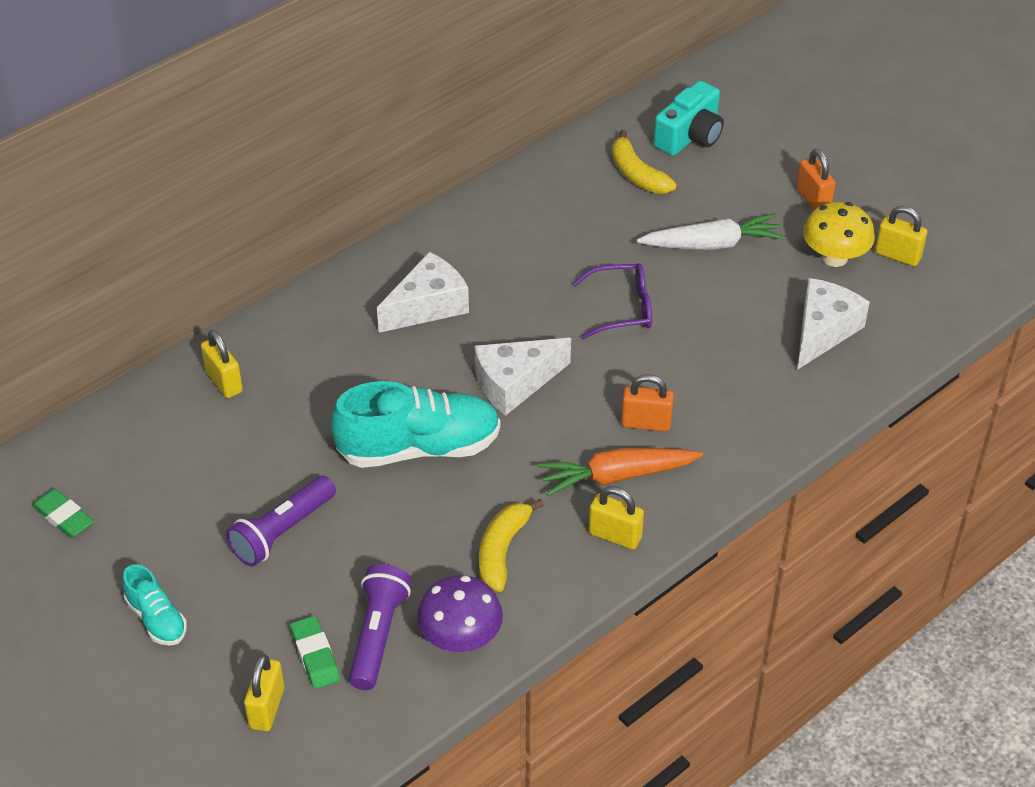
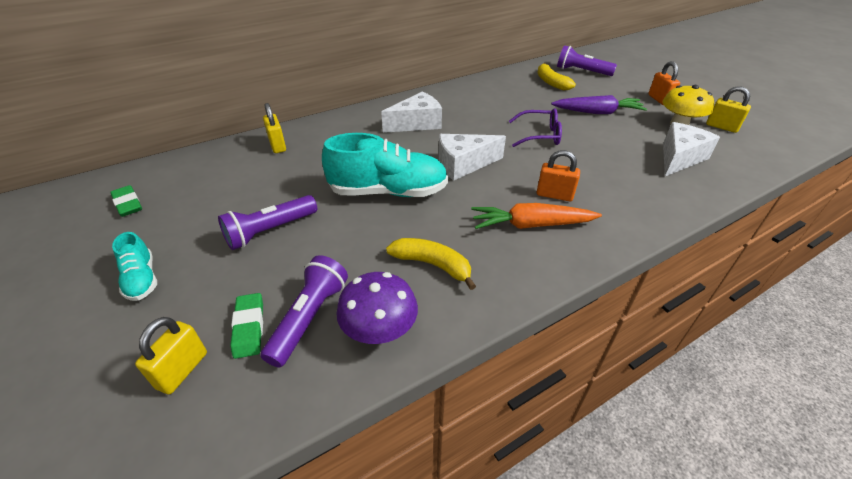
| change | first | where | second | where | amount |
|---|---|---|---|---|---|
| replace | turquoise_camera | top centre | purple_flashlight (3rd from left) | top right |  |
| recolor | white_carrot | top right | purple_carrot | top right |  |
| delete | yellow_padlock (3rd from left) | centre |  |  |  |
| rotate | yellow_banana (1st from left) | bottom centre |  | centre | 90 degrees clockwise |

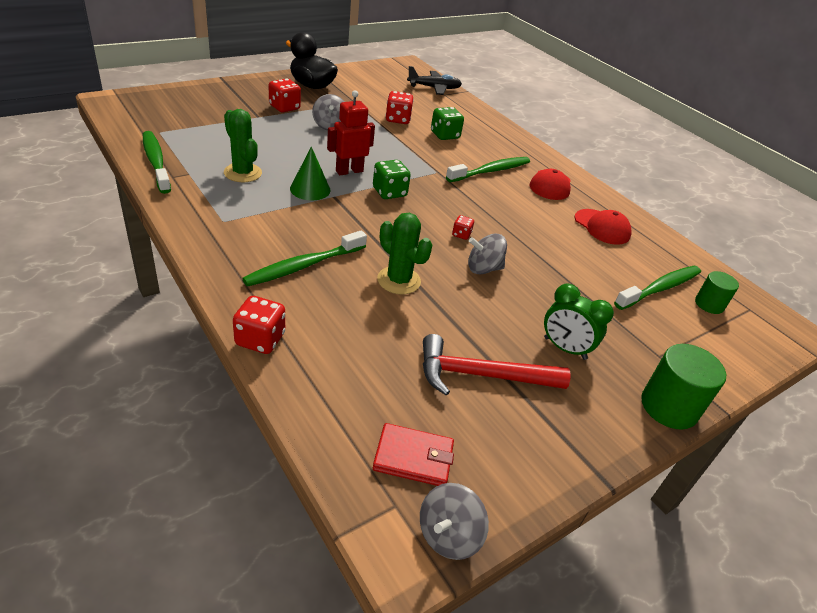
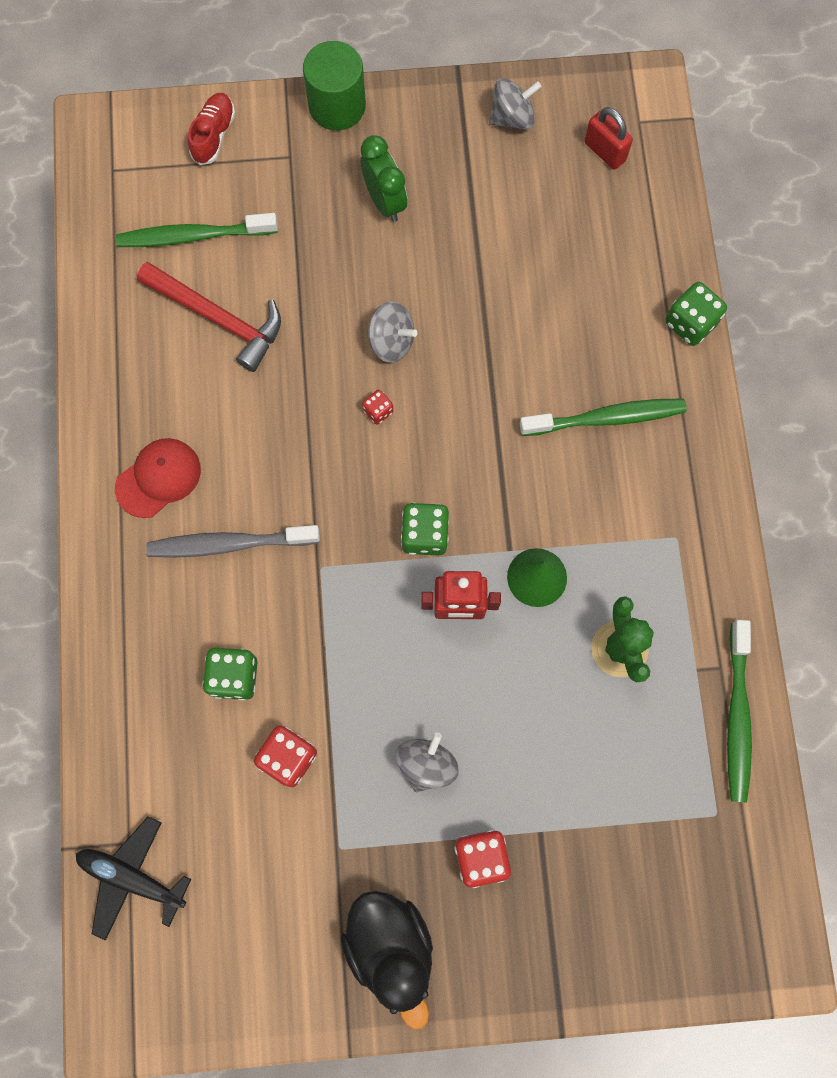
| change | first | where | second | where | amount |
|---|---|---|---|---|---|
| recolor | green_toothbrush (3rd from left) | top centre | grey_toothbrush | middle left |  |
| delete | red_cap (2nd from left) | middle right |  |  |  |
| delete | green_cactus (2nd from left) | centre |  |  |  |
| delete | green_cylinder (2nd from left) | middle right |  |  |  |
| recolor | red_dice (1st from left) | middle left | green_dice (3rd from left) | top right |  |
| move | red_hammer | centre |  | top left |  |
| replace | red_wallet | bottom centre | red_padlock | top right |  |
| move | grey_spinning_top (2nd from left in the first image) | bottom centre | grey_spinning_top (3rd from left) | top centre |  |
| insert |  |  | red_shoe | top left |  |

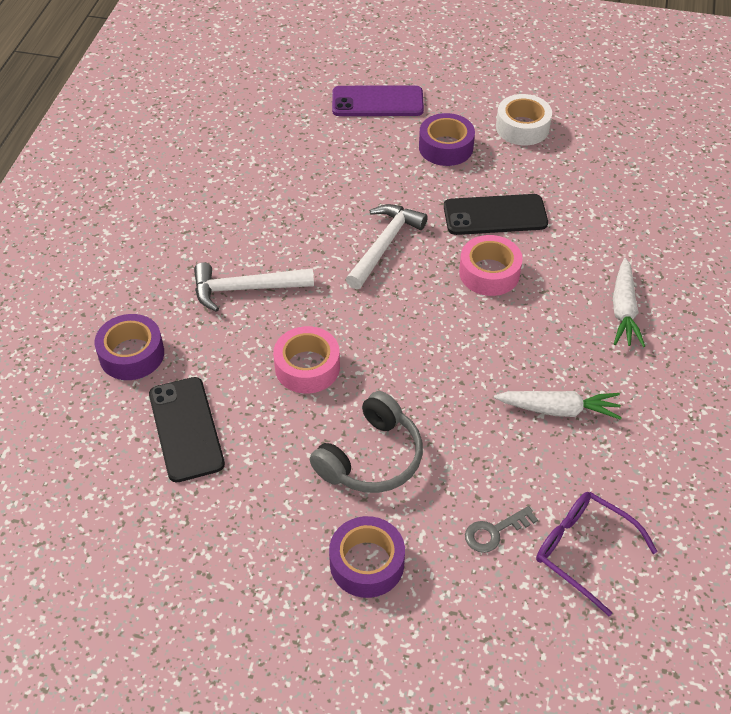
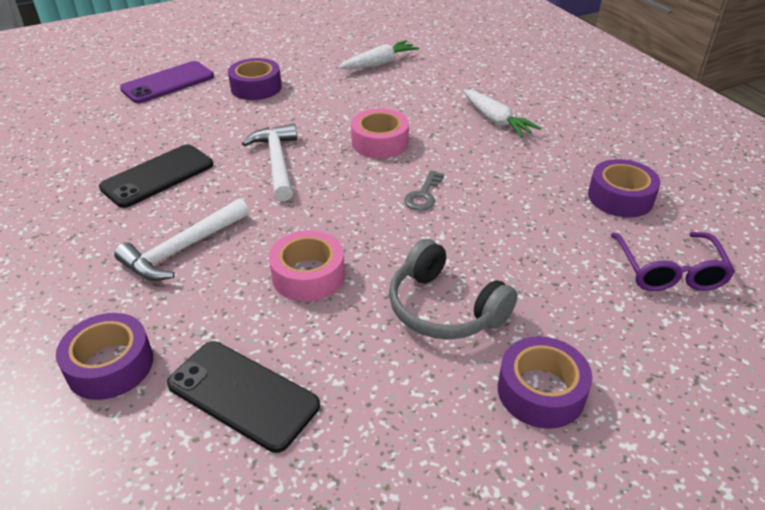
| change | first | where | second | where | amount |
|---|---|---|---|---|---|
| delete | white_tape | top right |  |  |  |
| move | black_phone (2nd from left in the first image) | top right | black_phone (1st from left) | middle left |  |
| rotate | grey_headphones | centre |  | centre | 135 degrees clockwise |
| move | white_carrot (1st from left) | middle right |  | top centre |  |
| rotate | purple_glasses | bottom right |  | middle right | 90 degrees counterclockwise |
| move | grey_key | bottom right |  | centre |  |
| insert |  |  | purple_tape (4th from left) | middle right |  |

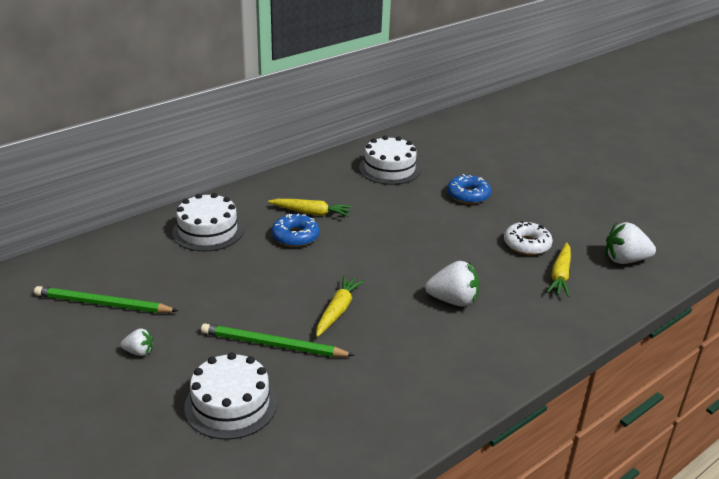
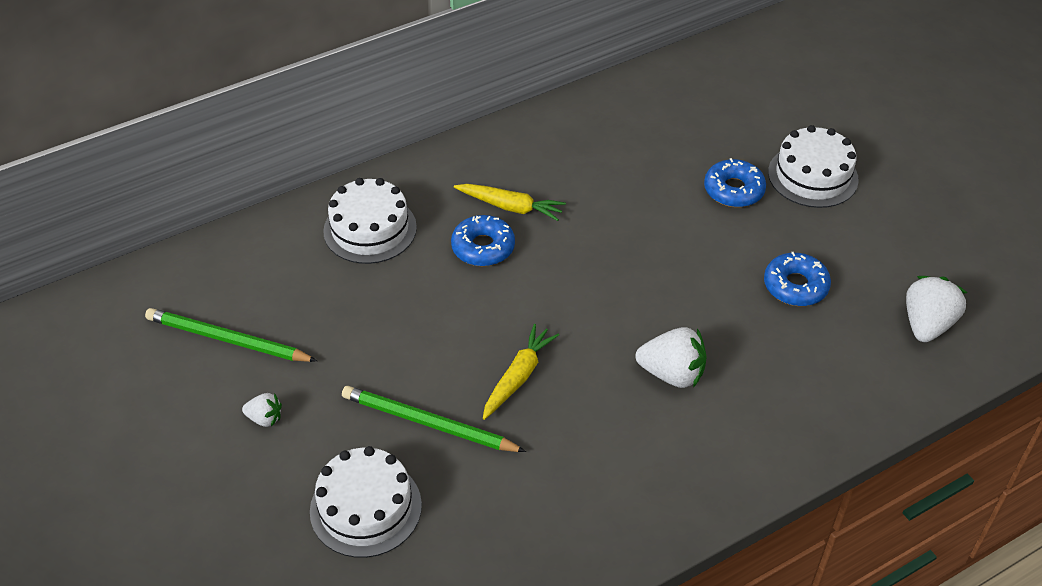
| change | first | where | second | where | amount |
|---|---|---|---|---|---|
| move | white_cake (3rd from left) | centre |  | top right |  |
| recolor | white_donut | middle right | blue_donut (3rd from left) | middle right |  |
| rotate | white_strawberry (3rd from left) | middle right |  | middle right | 105 degrees clockwise |
| delete | yellow_carrot (3rd from left) | middle right |  |  |  |

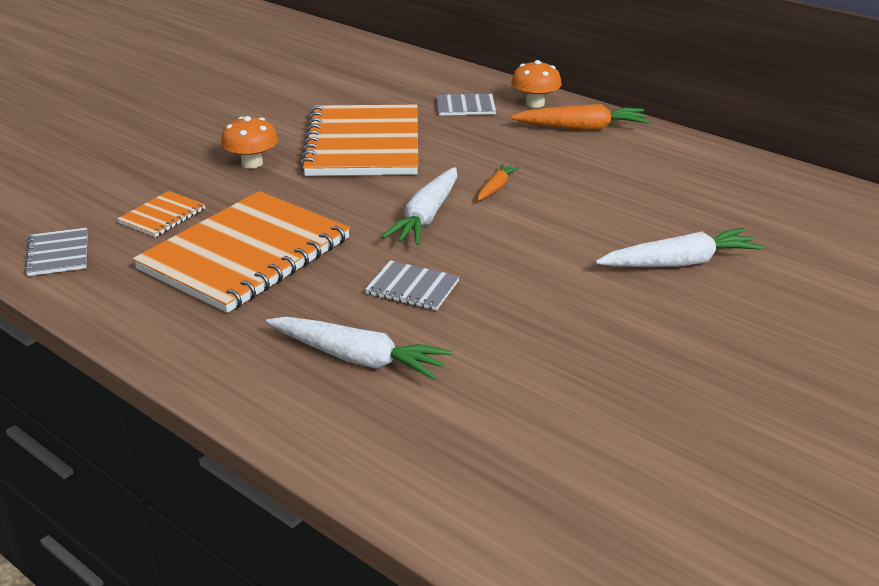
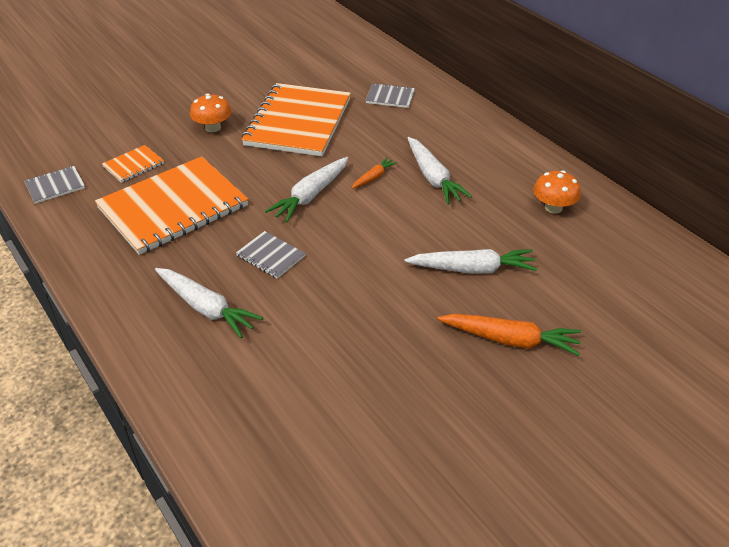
| change | first | where | second | where | amount |
|---|---|---|---|---|---|
| move | orange_mushroom (2nd from left) | top centre |  | middle right |  |
| move | orange_carrot (2nd from left) | top centre |  | middle right |  |
| rotate | grey_notebook (1st from left) | middle left |  | middle left | 60 degrees clockwise |
| insert |  |  | white_carrot (3rd from left) | top centre |  |

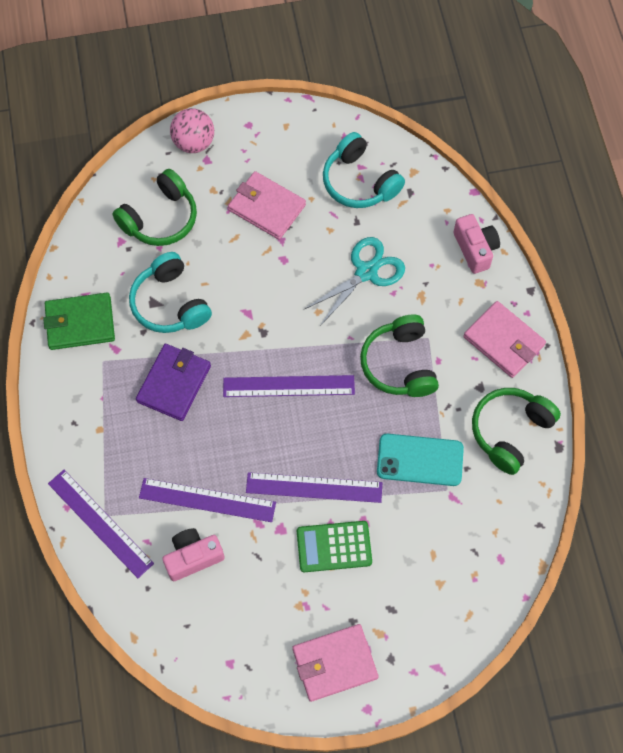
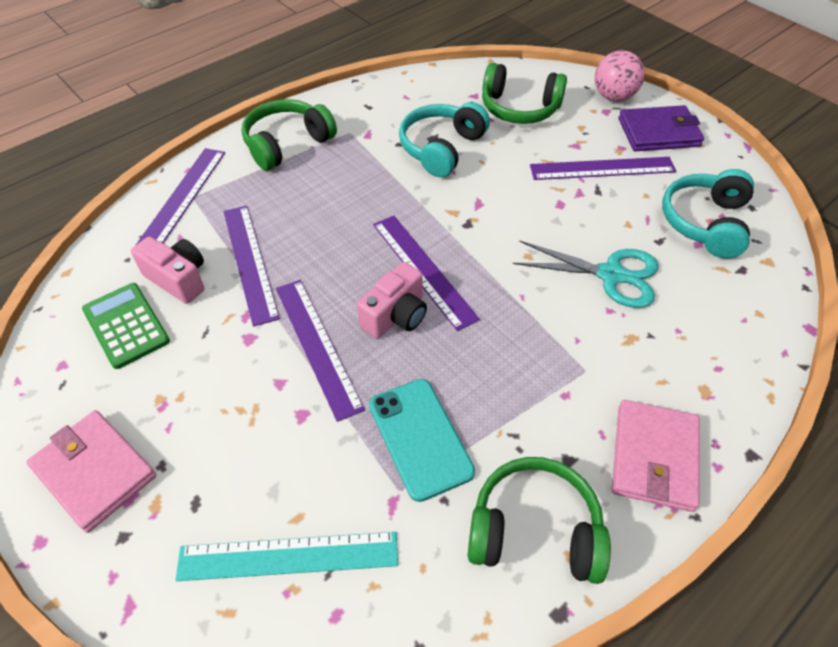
| change | first | where | second | where | amount |
|---|---|---|---|---|---|
| replace | pink_wallet (1st from left) | top centre | purple_ruler (5th from left) | top right |  |
| move | pink_camera (2nd from left) | top right |  | centre |  |
| delete | green_wallet | middle left |  |  |  |
| move | green_headphones (2nd from left in the first image) | centre | green_headphones (1st from left) | top centre |  |
| move | purple_wallet | middle left |  | top right |  |
| move | green_calculator | bottom centre |  | middle left |  |
| insert |  |  | turquoise_ruler | bottom centre |  |

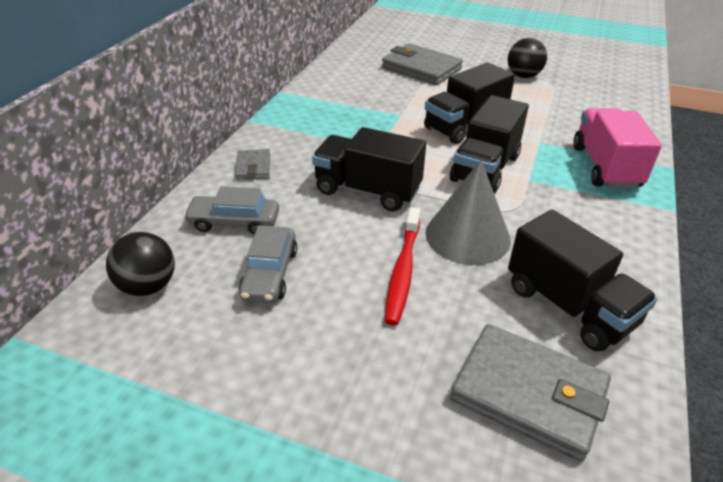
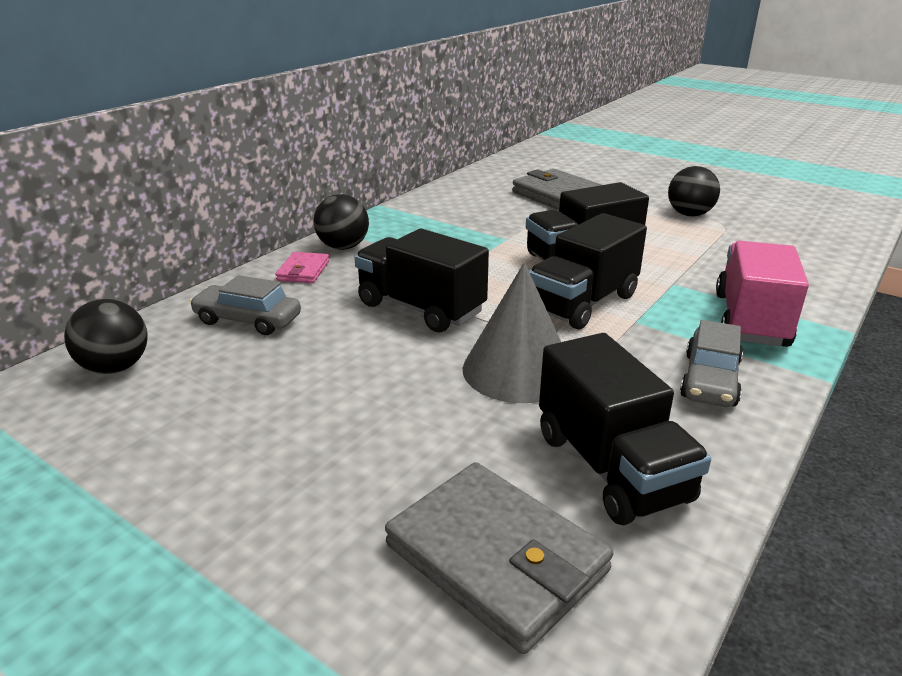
| change | first | where | second | where | amount |
|---|---|---|---|---|---|
| recolor | grey_wallet (1st from left) | centre | pink_wallet | centre |  |
| delete | red_toothbrush | centre |  |  |  |
| move | grey_car (2nd from left) | centre |  | middle right |  |
| insert |  |  | black_ball (2nd from left) | top centre |  |

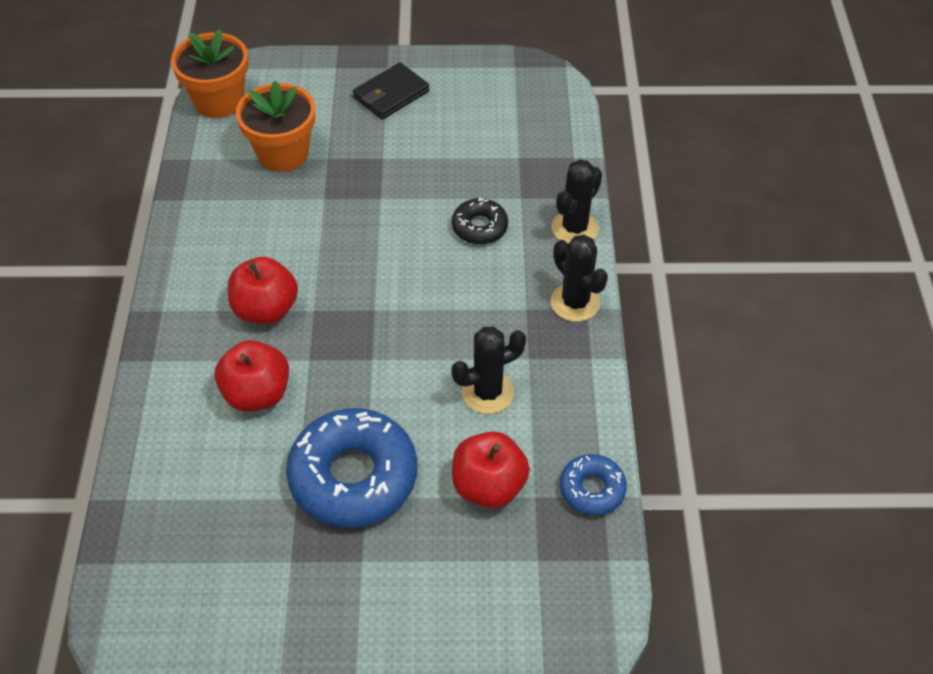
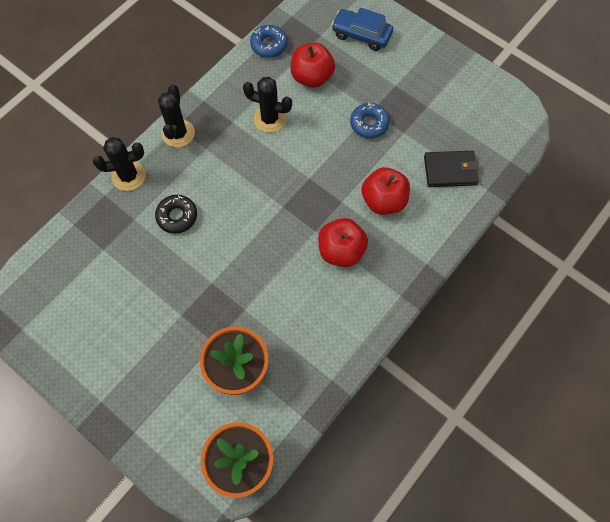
| change | first | where | second | where | amount |
|---|---|---|---|---|---|
| move | black_wallet | top centre |  | top right |  |
| resize | blue_donut (1st from left in the first image) | bottom centre | blue_donut (2nd from left) | top centre | x0.51 |
| insert |  |  | blue_car | top centre |  |

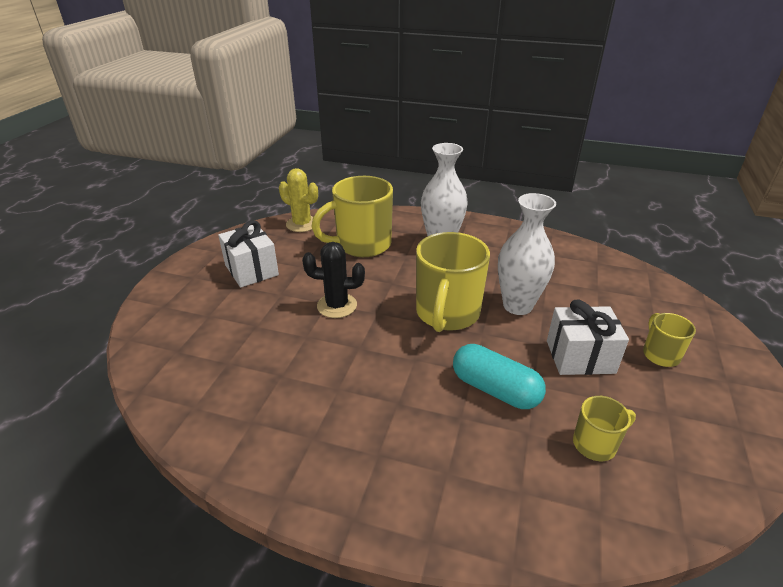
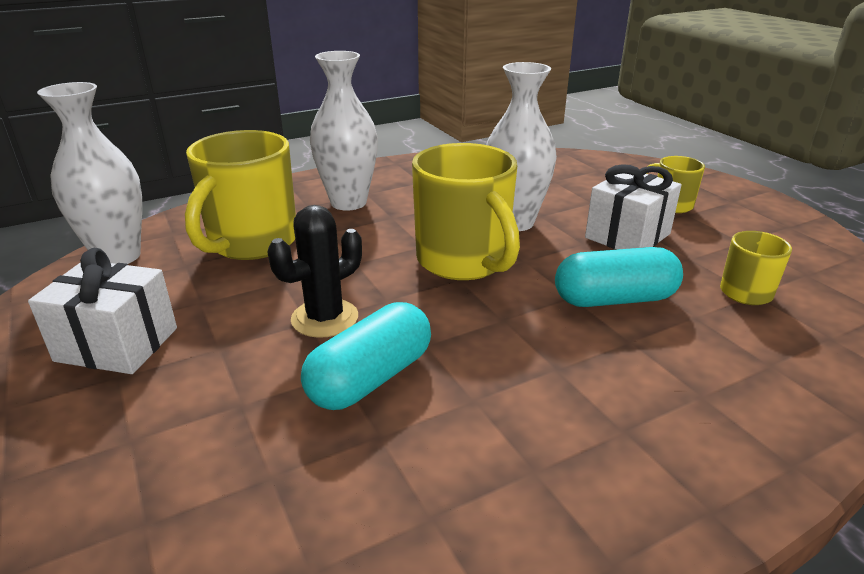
| change | first | where | second | where | amount |
|---|---|---|---|---|---|
| replace | yellow_cactus | centre | white_vase (1st from left) | top left |  |
| insert |  |  | turquoise_capsule (1st from left) | centre |  |

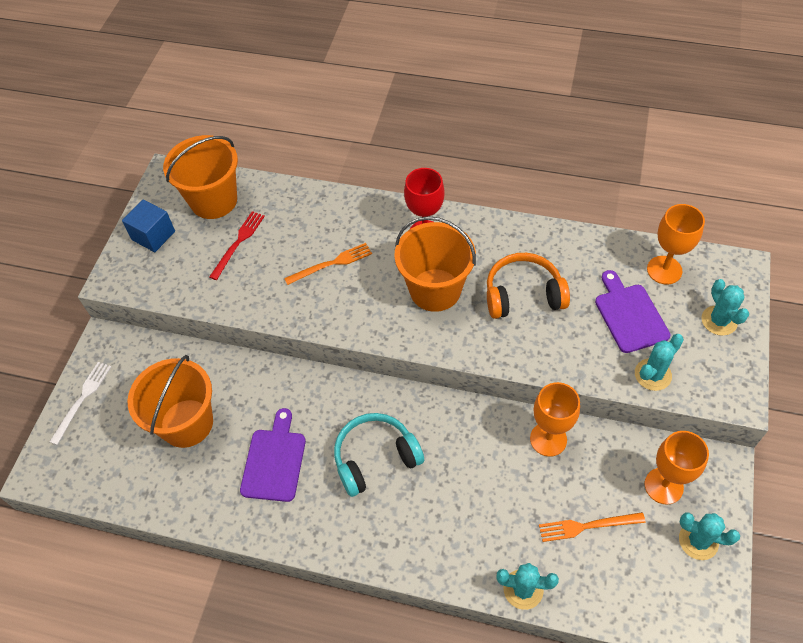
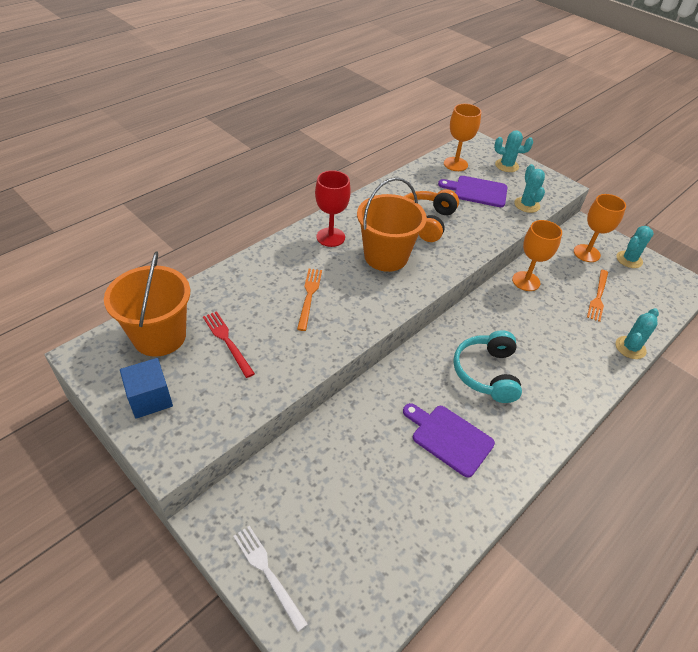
| change | first | where | second | where | amount |
|---|---|---|---|---|---|
| delete | orange_bucket (1st from left) | middle left |  |  |  |

